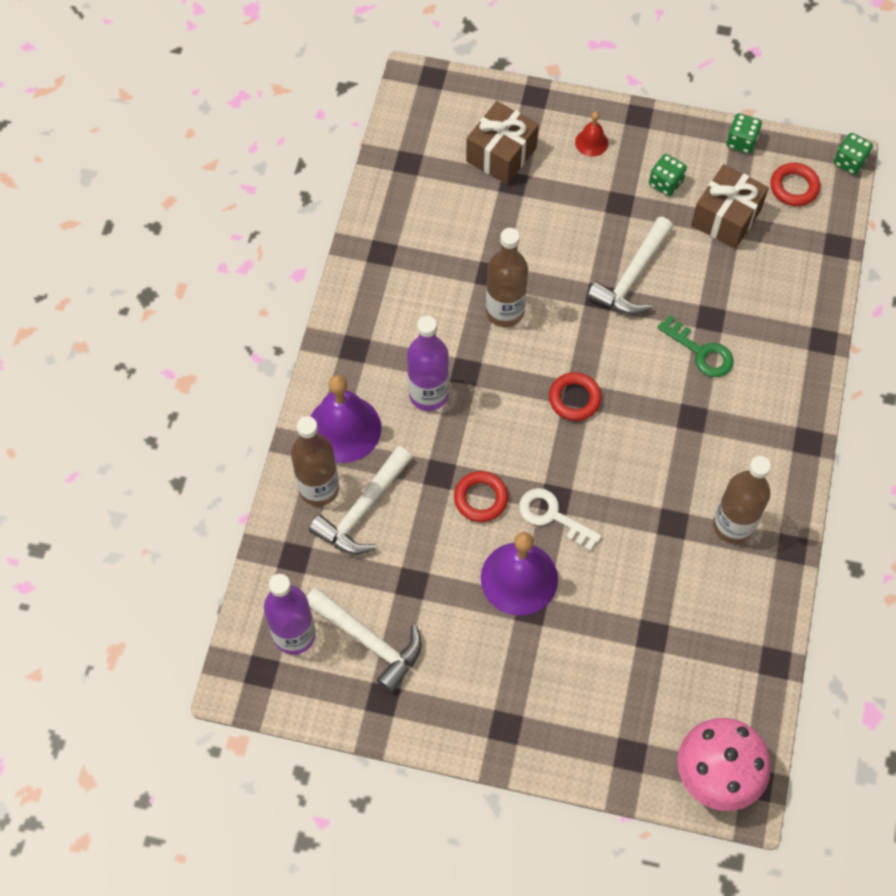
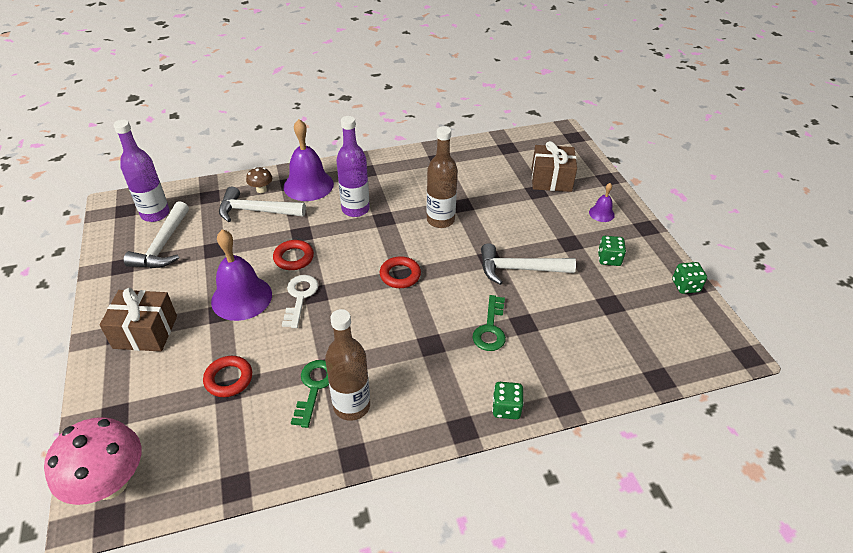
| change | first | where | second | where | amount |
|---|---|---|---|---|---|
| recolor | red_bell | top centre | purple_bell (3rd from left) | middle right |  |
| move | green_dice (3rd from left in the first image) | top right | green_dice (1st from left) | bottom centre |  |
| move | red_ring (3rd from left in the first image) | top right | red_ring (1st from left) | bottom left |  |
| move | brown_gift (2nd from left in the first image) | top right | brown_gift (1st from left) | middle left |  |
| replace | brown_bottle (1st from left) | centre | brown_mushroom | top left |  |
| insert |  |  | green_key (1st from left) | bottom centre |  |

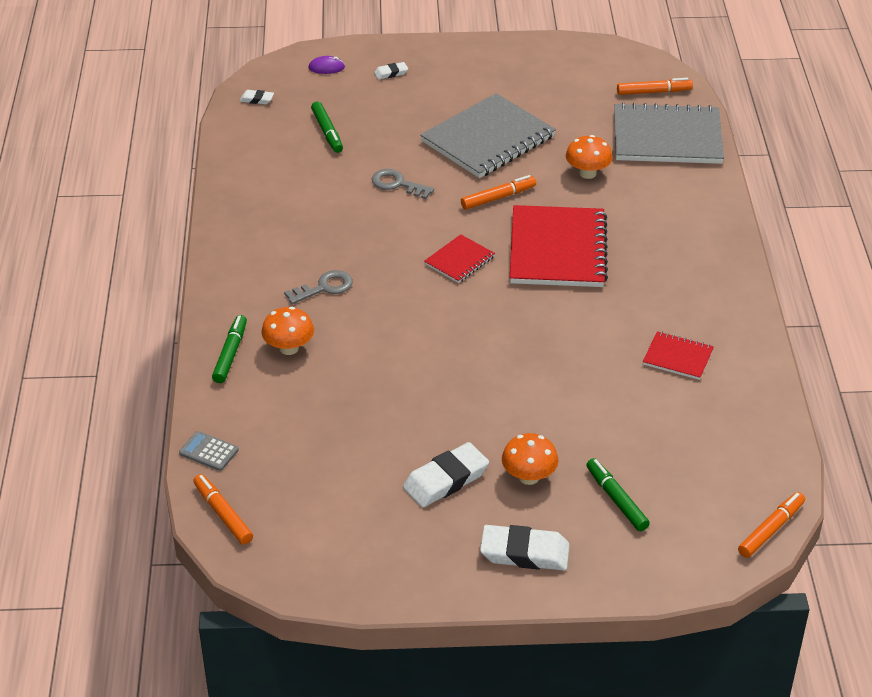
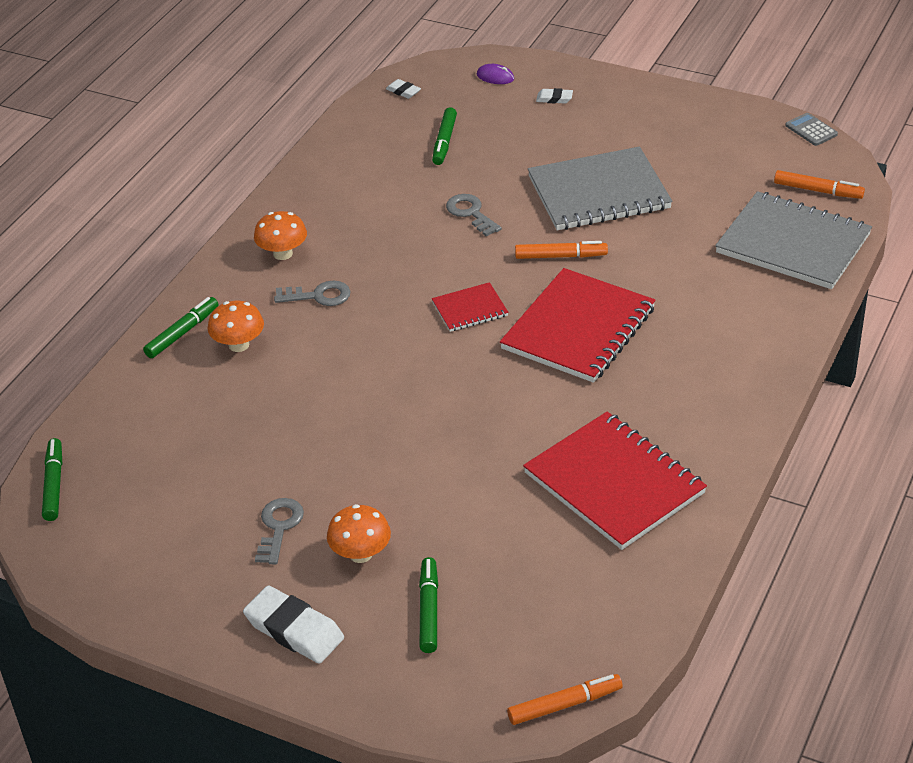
| change | first | where | second | where | amount |
|---|---|---|---|---|---|
| move | orange_mushroom (3rd from left in the first image) | top right | orange_mushroom (2nd from left) | top left |  |
| resize | red_notebook (3rd from left) | middle right |  | middle right | x2.05 |
| move | grey_calculator | middle left |  | top right |  |
| replace | white_eraser (3rd from left) | bottom centre | grey_key (1st from left) | bottom left |  |
| recolor | orange_marker (1st from left) | bottom left | green_marker (1st from left) | middle left |  |

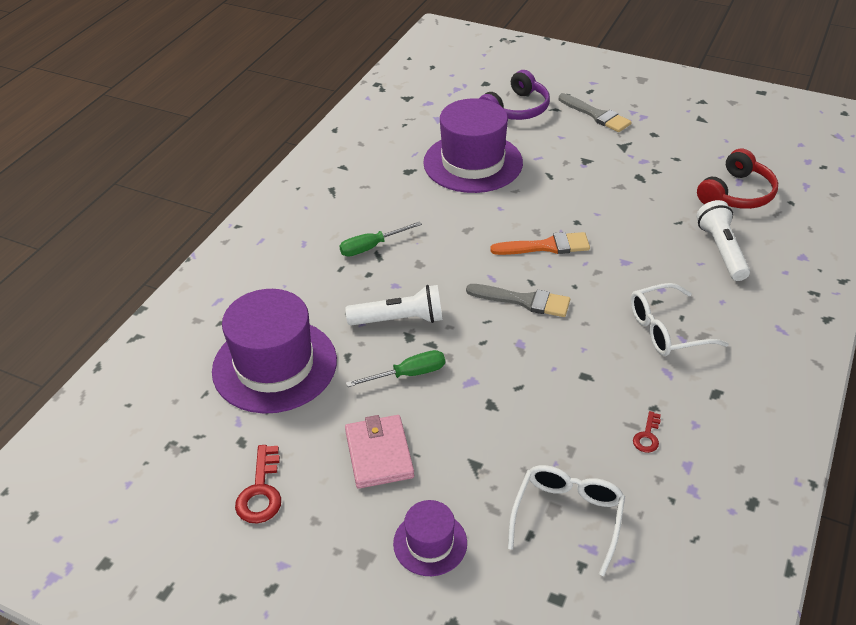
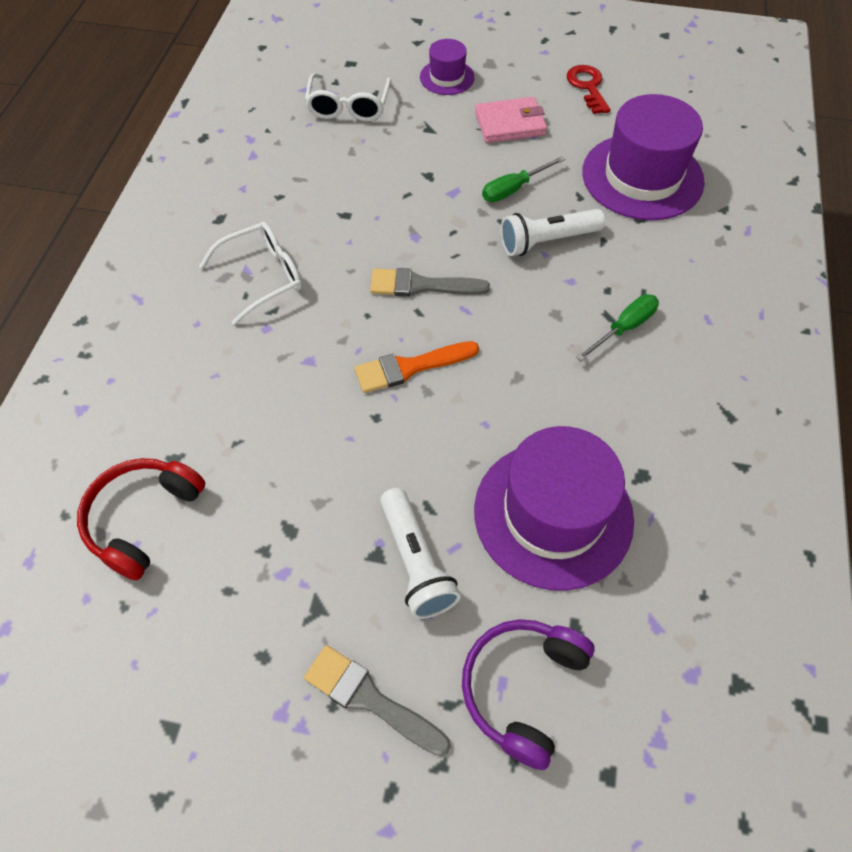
| change | first | where | second | where | amount |
|---|---|---|---|---|---|
| move | white_flashlight (2nd from left in the first image) | middle right | white_flashlight (1st from left) | centre |  |
| delete | red_key (2nd from left) | bottom right |  |  |  |
| rotate | pink_wallet | bottom centre |  | top centre | 75 degrees counterclockwise |

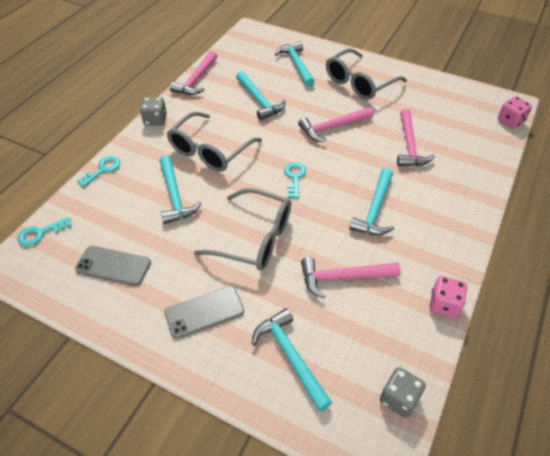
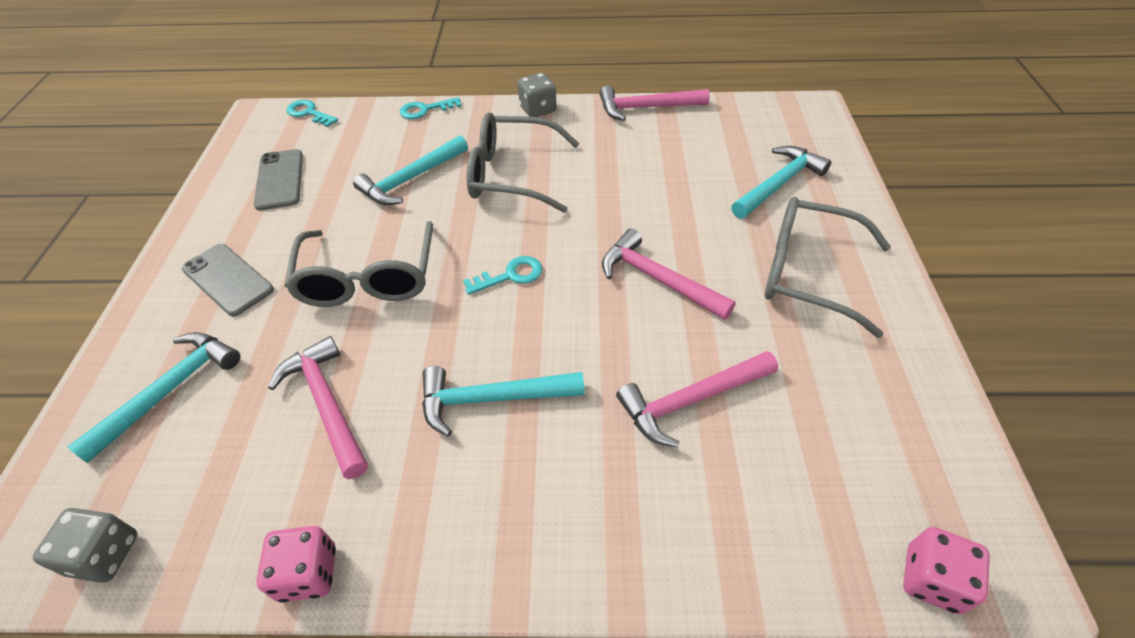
| change | first | where | second | where | amount |
|---|---|---|---|---|---|
| delete | turquoise_hammer (2nd from left) | top centre |  |  |  |
| rotate | turquoise_key (2nd from left) | middle left |  | top centre | 150 degrees clockwise |

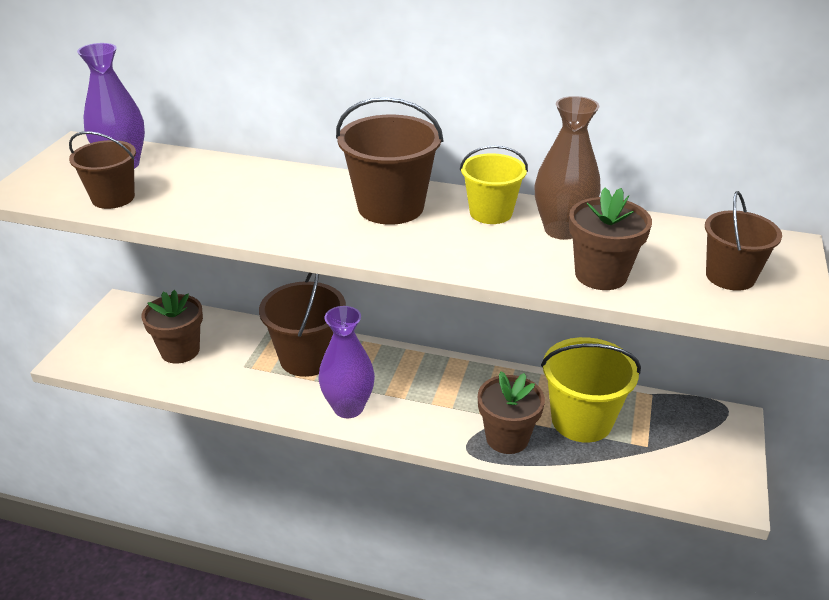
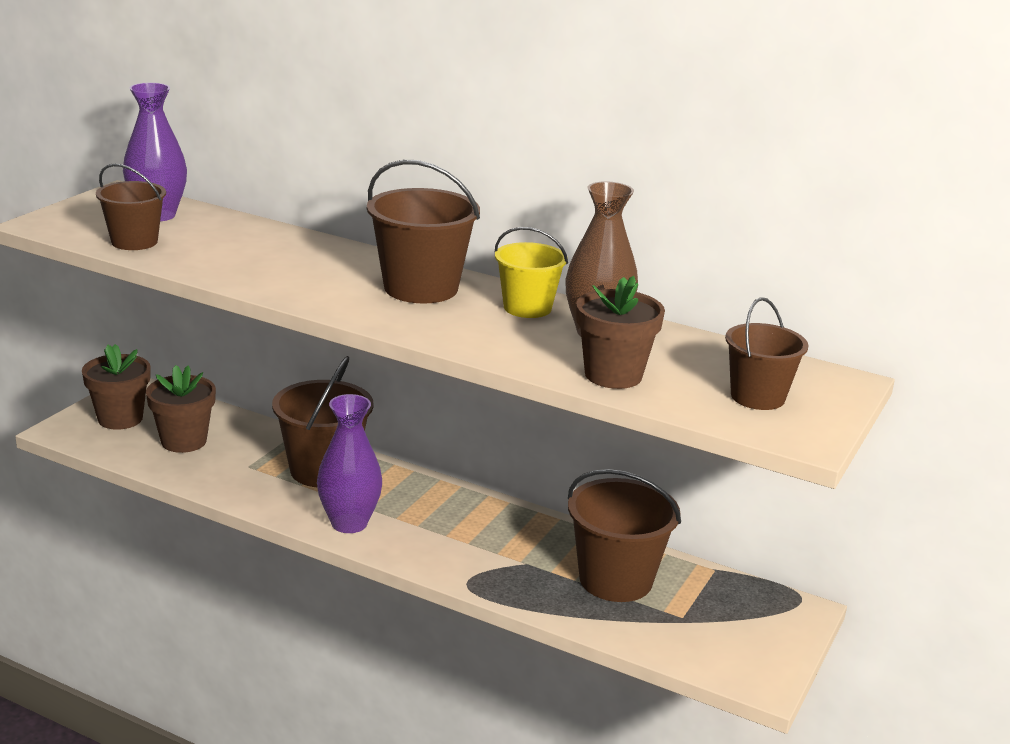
| change | first | where | second | where | amount |
|---|---|---|---|---|---|
| recolor | yellow_bucket (2nd from left) | middle right | brown_bucket (4th from left) | bottom centre |  |
| move | brown_flower_pot (2nd from left in the first image) | bottom centre | brown_flower_pot (1st from left) | middle left |  |

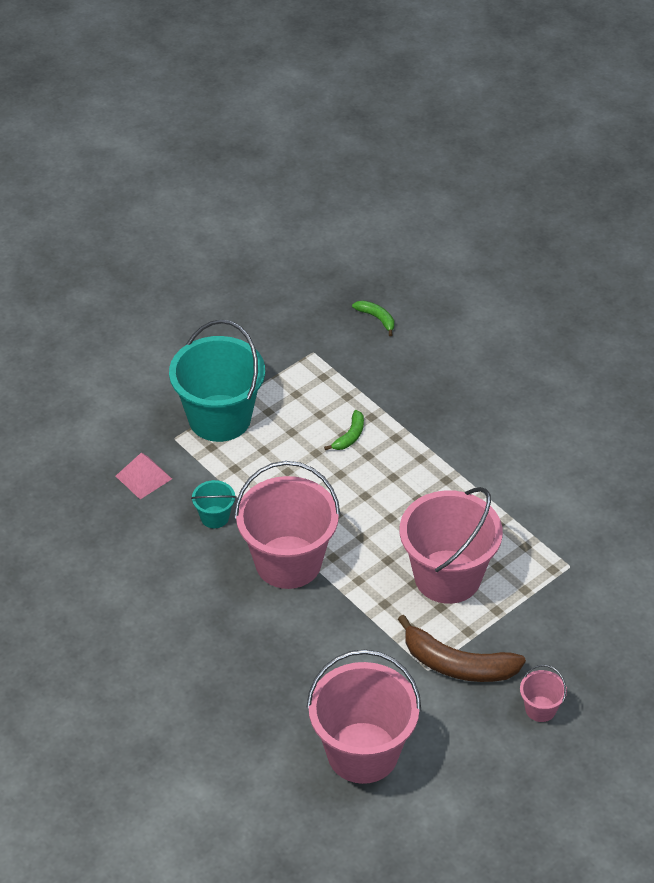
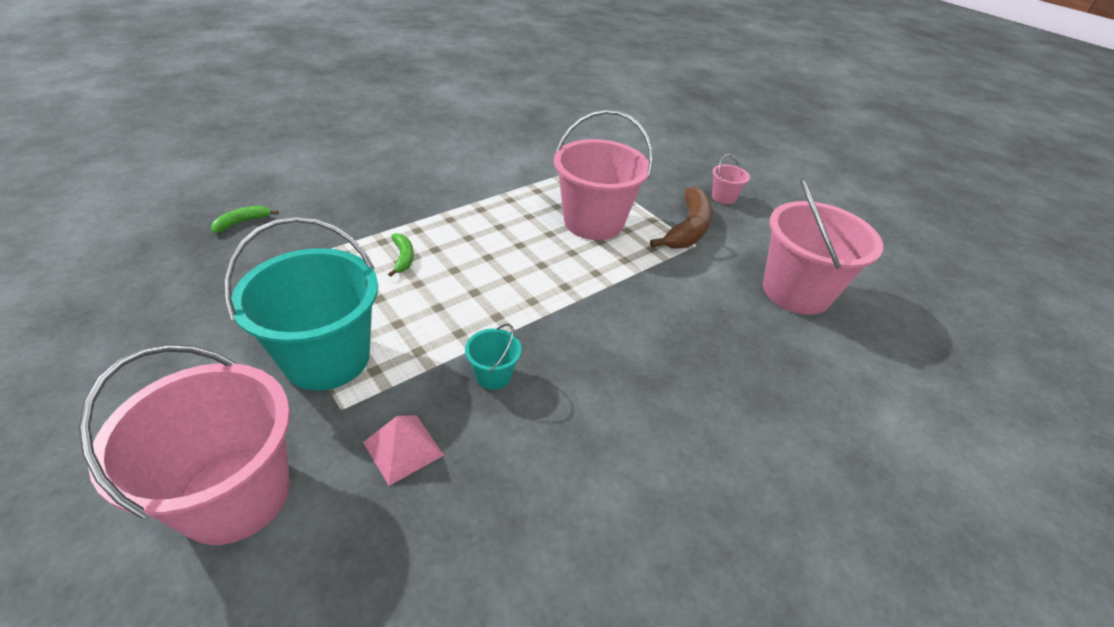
| change | first | where | second | where | amount |
|---|---|---|---|---|---|
| rotate | green_banana (1st from left in the first image) | centre | green_banana (2nd from left) | centre | 45 degrees clockwise |
| move | pink_bucket (1st from left) | centre |  | bottom left |  |

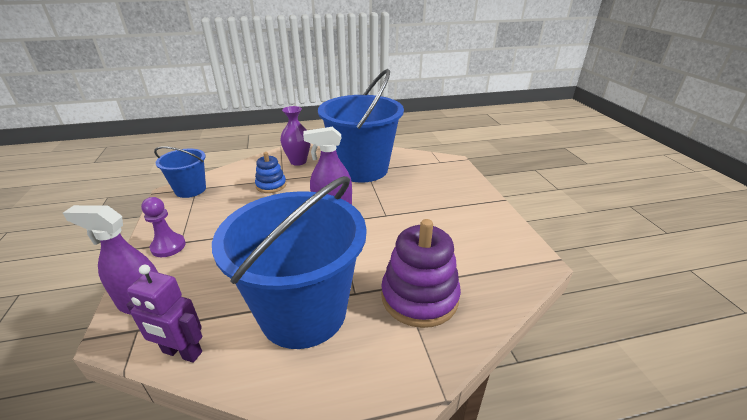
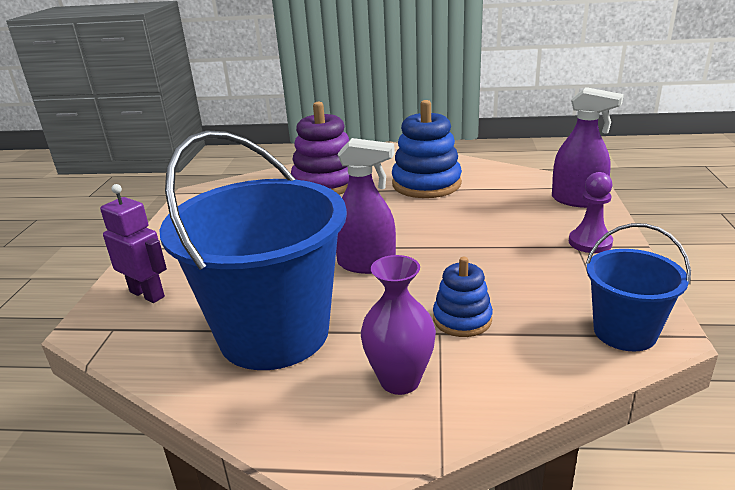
| change | first | where | second | where | amount |
|---|---|---|---|---|---|
| replace | blue_bucket (2nd from left) | centre | blue_stacking_toy (1st from left) | top centre |  |
| move | purple_robot | bottom left |  | middle left |  |

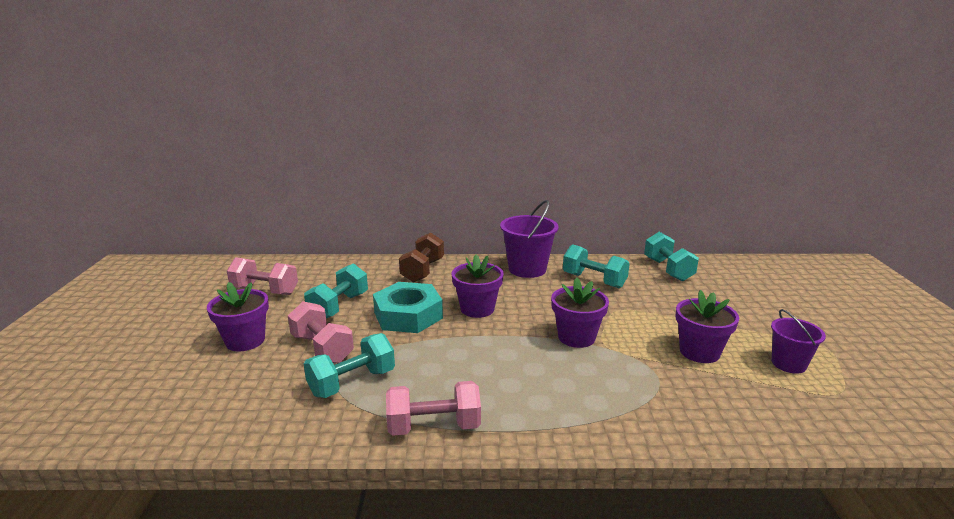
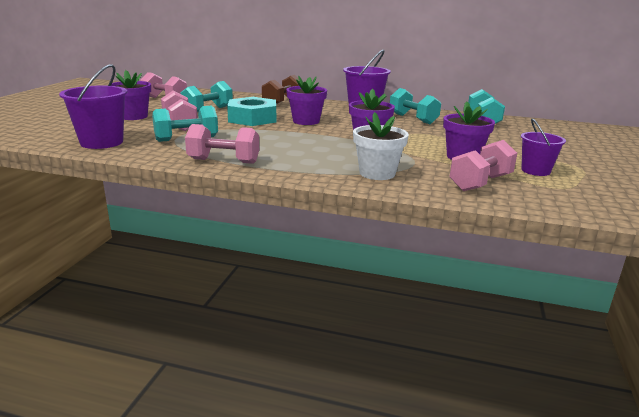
| change | first | where | second | where | amount |
|---|---|---|---|---|---|
| insert |  |  | purple_bucket (1st from left) | top left |  |
| insert |  |  | white_flower_pot | centre |  |
| insert |  |  | pink_dumbbell (4th from left) | middle right |  |

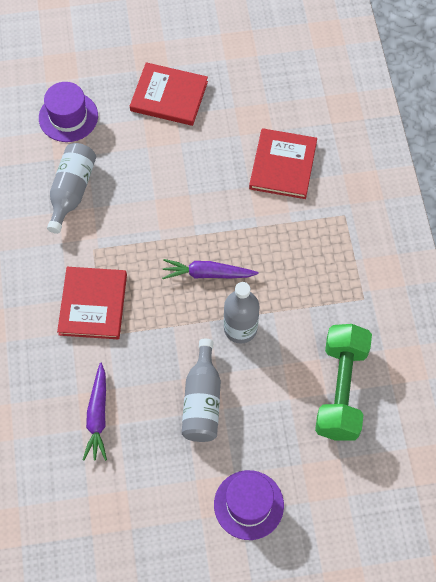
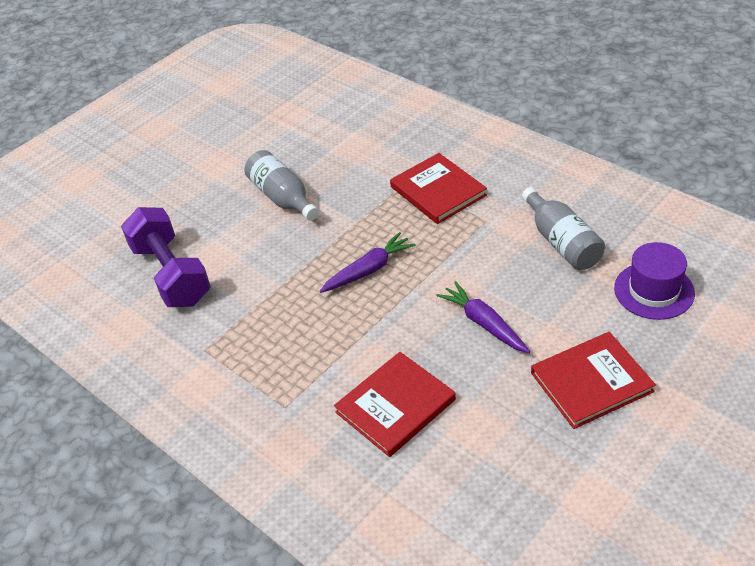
| change | first | where | second | where | amount |
|---|---|---|---|---|---|
| rotate | red_book (3rd from left in the first image) | top centre | red_book (1st from left) | bottom centre | 75 degrees clockwise |
| delete | grey_bottle (3rd from left) | centre |  |  |  |
| recolor | green_dumbbell | middle right | purple_dumbbell | middle left |  |
| move | purple_carrot (1st from left in the first image) | bottom left | purple_carrot (2nd from left) | centre |  |
| delete | purple_hat (2nd from left) | bottom centre |  |  |  |

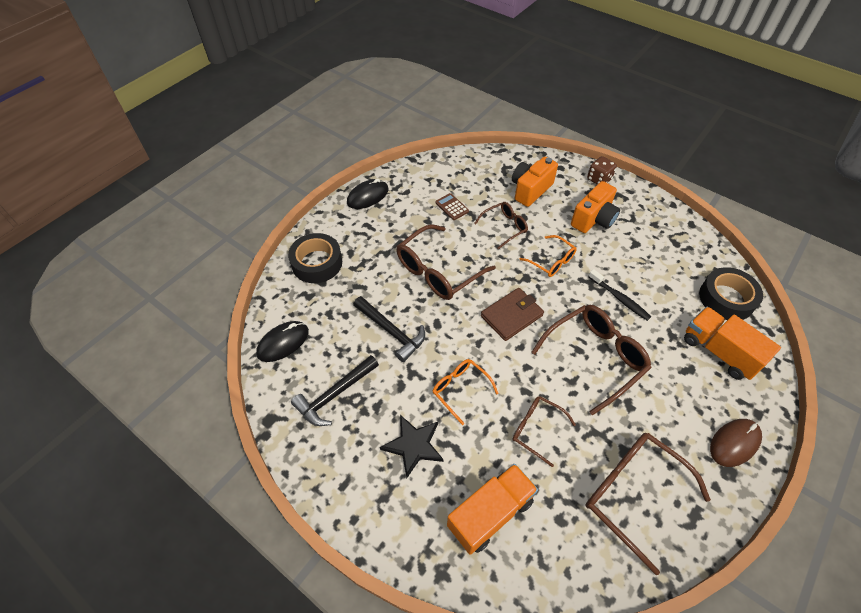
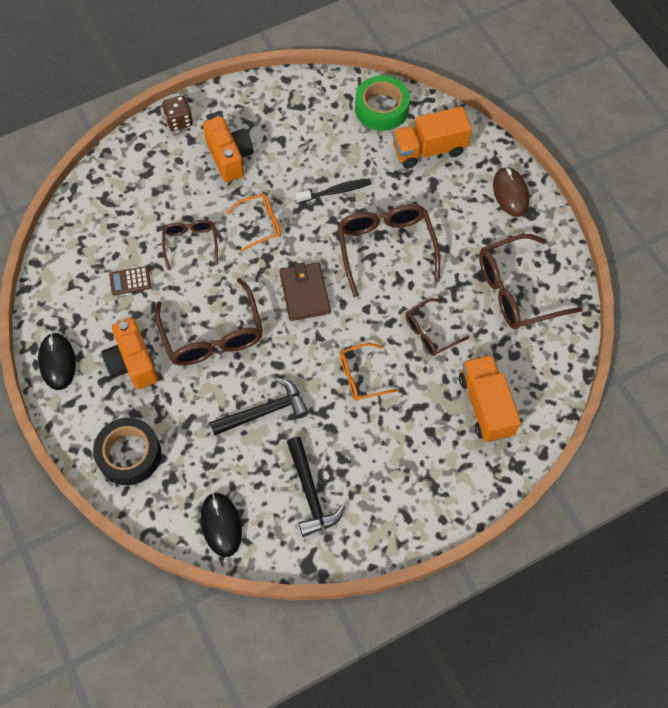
| change | first | where | second | where | amount |
|---|---|---|---|---|---|
| move | orange_camera (1st from left) | top centre |  | middle left |  |
| recolor | black_tape (2nd from left) | middle right | green_tape | top centre |  |
| delete | black_star | bottom centre |  |  |  |

